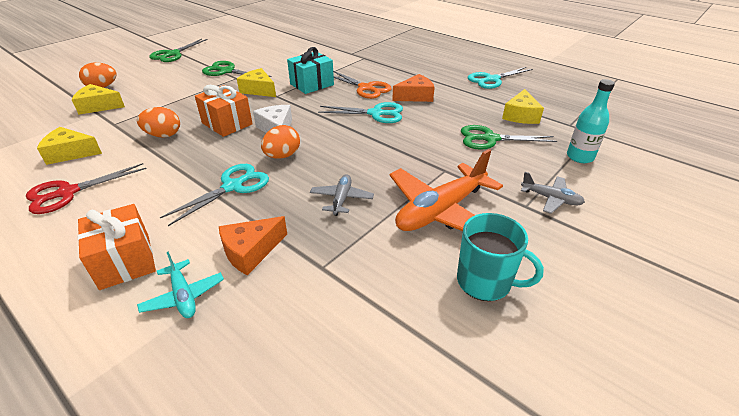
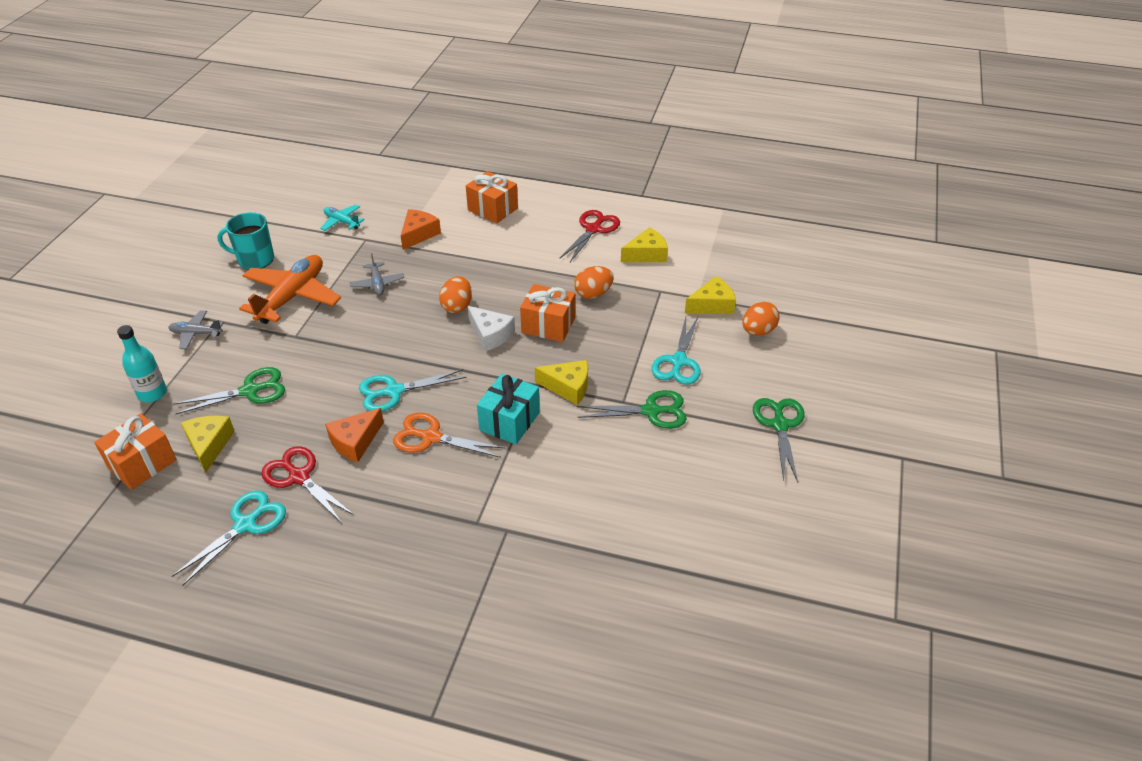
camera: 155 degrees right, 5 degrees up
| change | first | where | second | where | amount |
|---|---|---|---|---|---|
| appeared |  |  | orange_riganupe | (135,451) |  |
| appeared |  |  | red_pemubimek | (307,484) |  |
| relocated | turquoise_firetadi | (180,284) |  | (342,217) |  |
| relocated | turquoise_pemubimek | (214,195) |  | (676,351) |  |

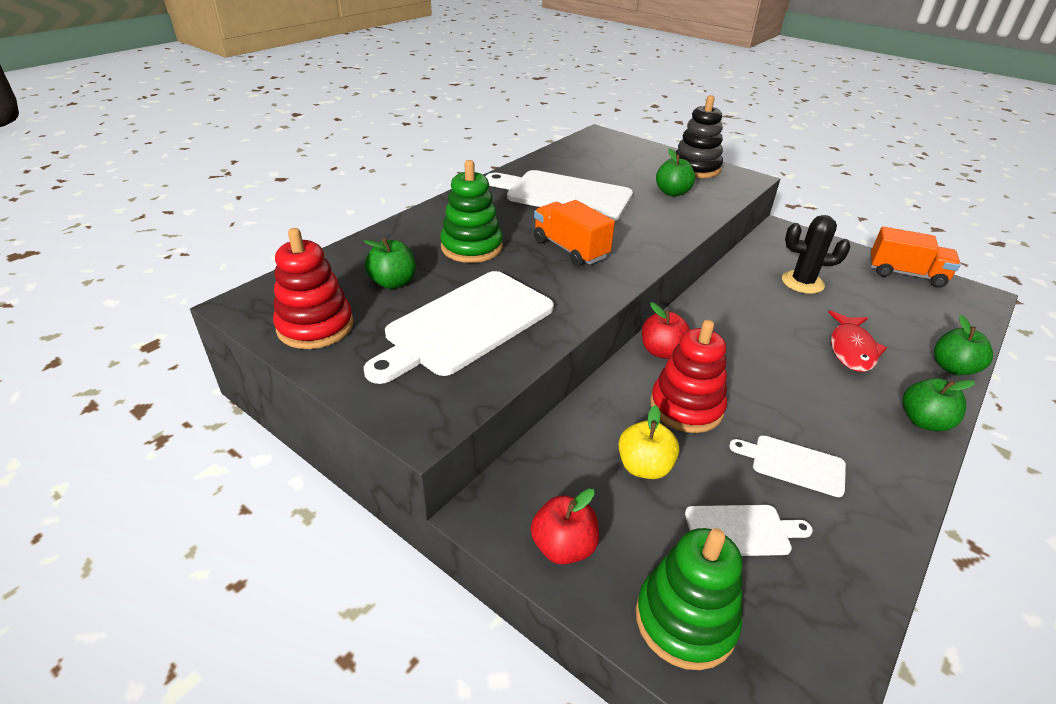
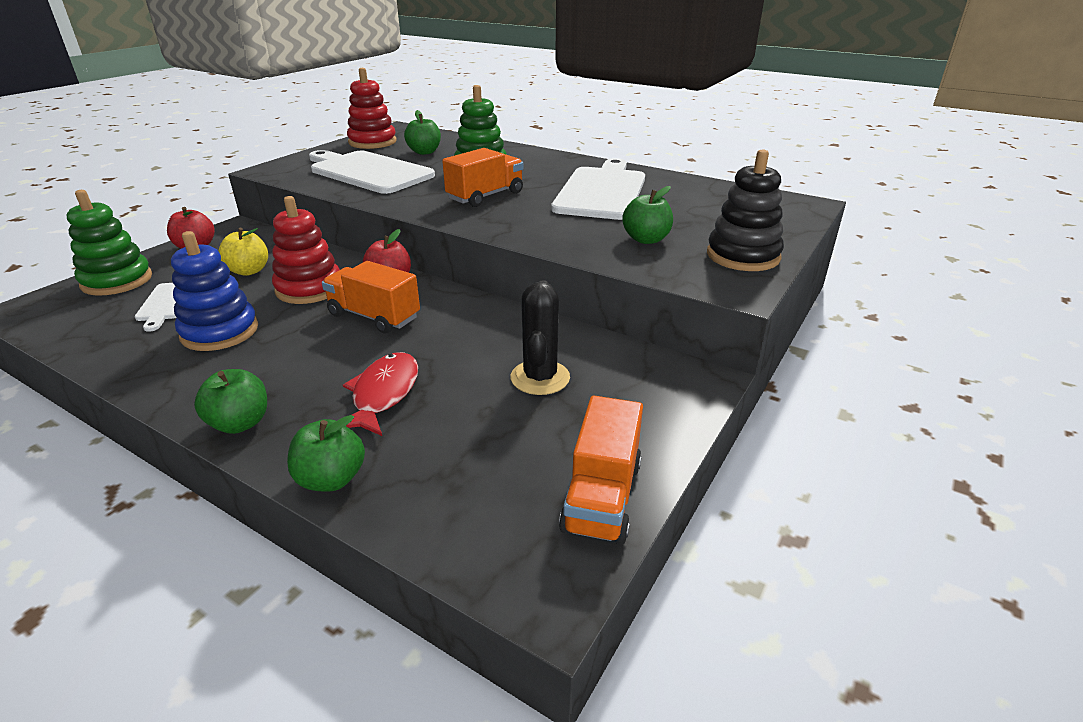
camera: 85 degrees right, 5 degrees down
| change | first | where | second | where | amount |
|---|---|---|---|---|---|
| appeared |  |  | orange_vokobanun | (371,297) |  |
| exchanged | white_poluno | (787,466) | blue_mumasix | (214,291) |  |
| spun | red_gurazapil | (857,341) |  | (380,394) | 90 degrees clockwise |

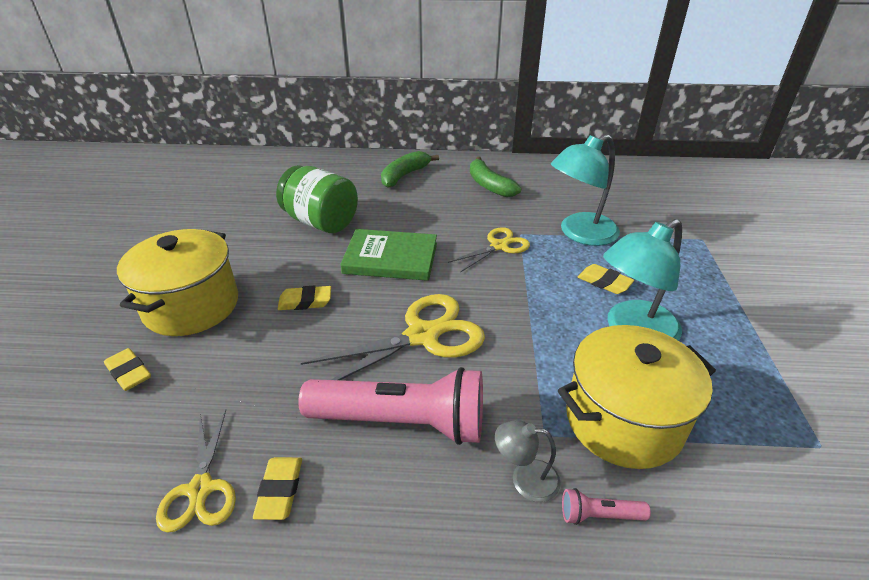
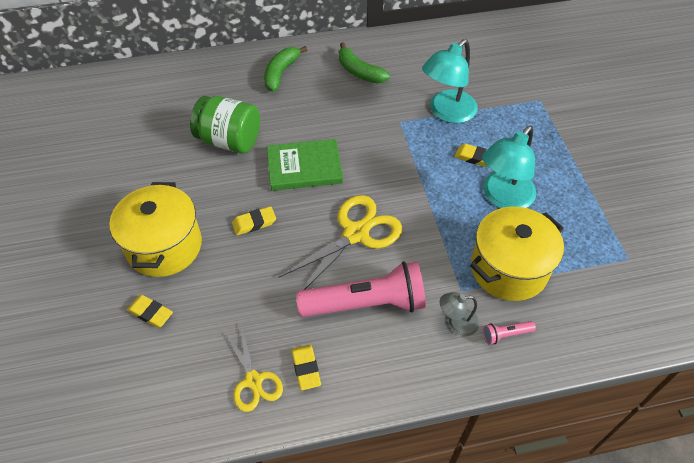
camera: 15 degrees left, 15 degrees up
| change | first | where | second | where | amount |
|---|---|---|---|---|---|
| missing | yellow_pemubimek | (489,250) |  |  |  |

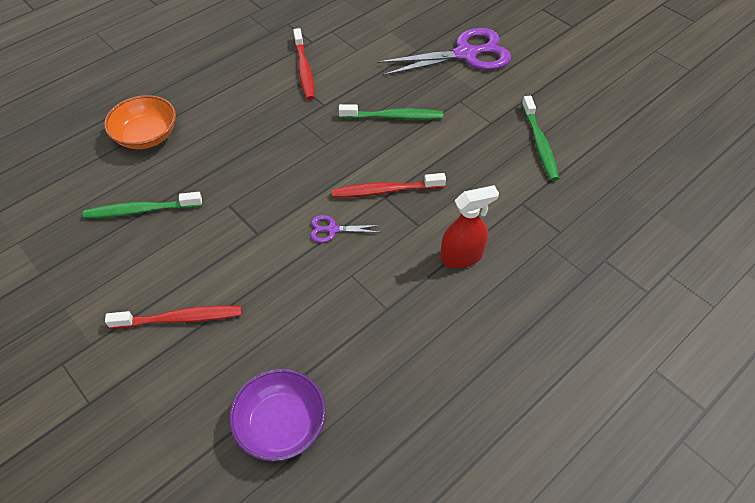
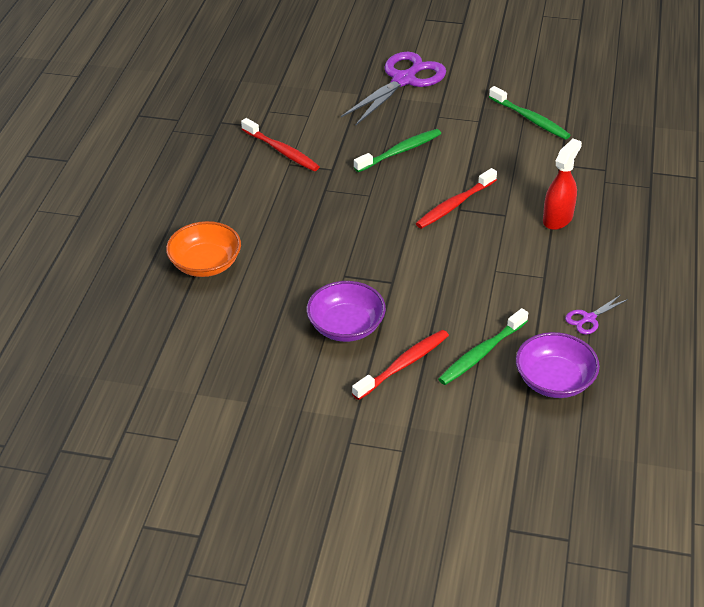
camera: 35 degrees left, 10 degrees down
| change | first | where | second | where | amount |
|---|---|---|---|---|---|
| appeared |  |  | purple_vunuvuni | (346,311) |  |
| relocated | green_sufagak | (142,205) |  | (483,346) |  |
| relocated | purple_pemubimek | (345,229) |  | (596,315) |  |

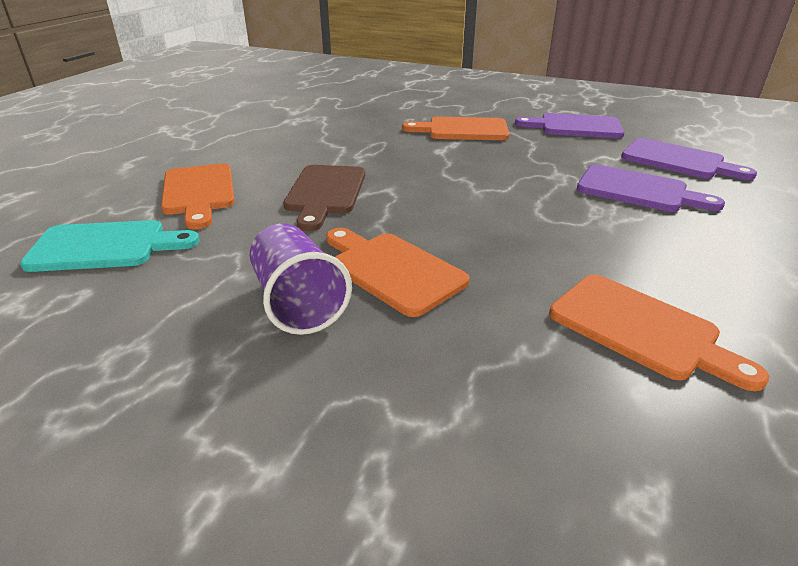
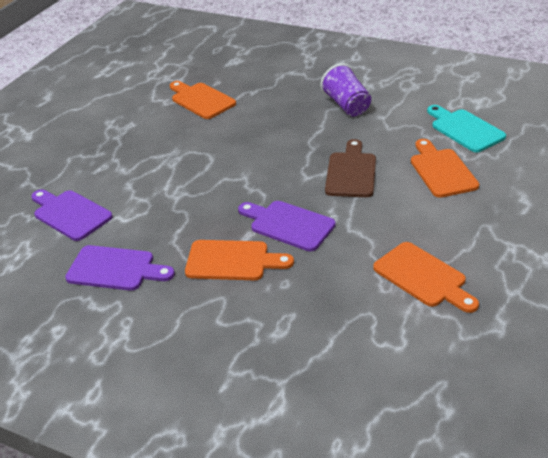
camera: 175 degrees left, 5 degrees up
| change | first | where | second | where | amount |
|---|---|---|---|---|---|
| relocated | orange_poluno | (397,272) |  | (426,277) |  |
| relocated | purple_poluno | (651,188) |  | (287,226) |  |
| spun | turquoise_poluno | (110,246) |  | (466,128) | 60 degrees clockwise |

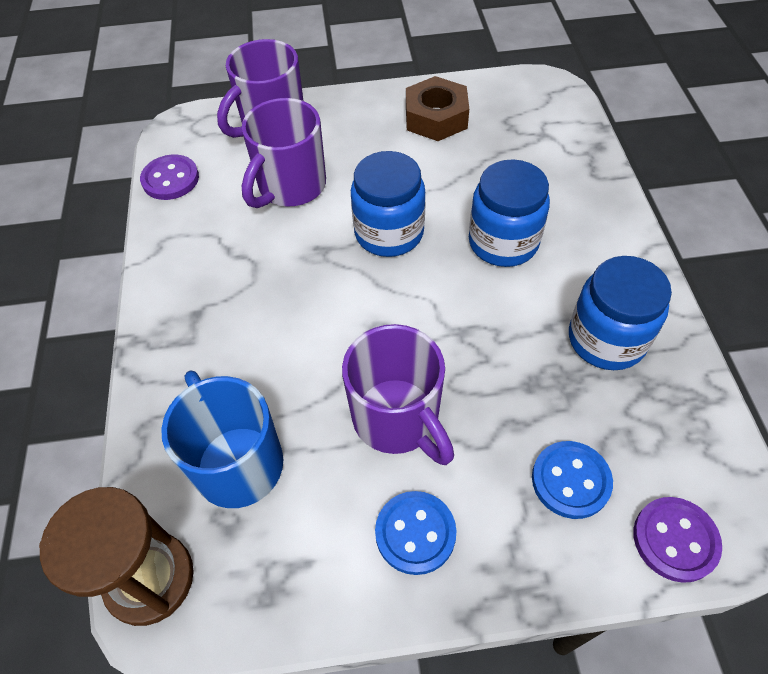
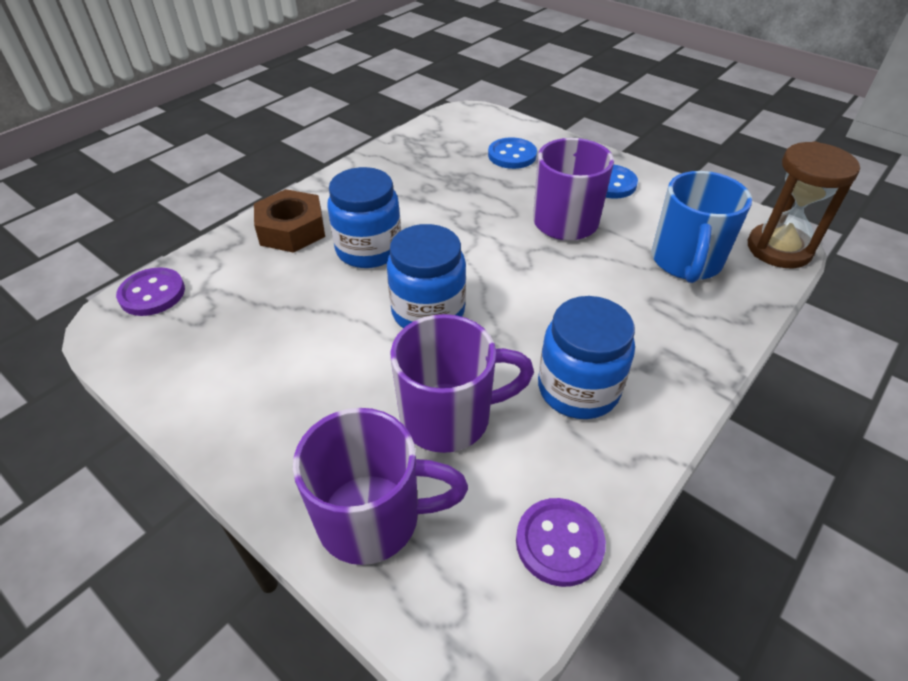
camera: 135 degrees left, 10 degrees down
| change | first | where | second | where | amount |
|---|---|---|---|---|---|
| relocated | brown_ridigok | (437,108) |  | (289,221) |  |
| relocated | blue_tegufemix | (620,313) |  | (586,357) |  |
| relocated | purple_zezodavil | (677,540) |  | (150,291) |  |

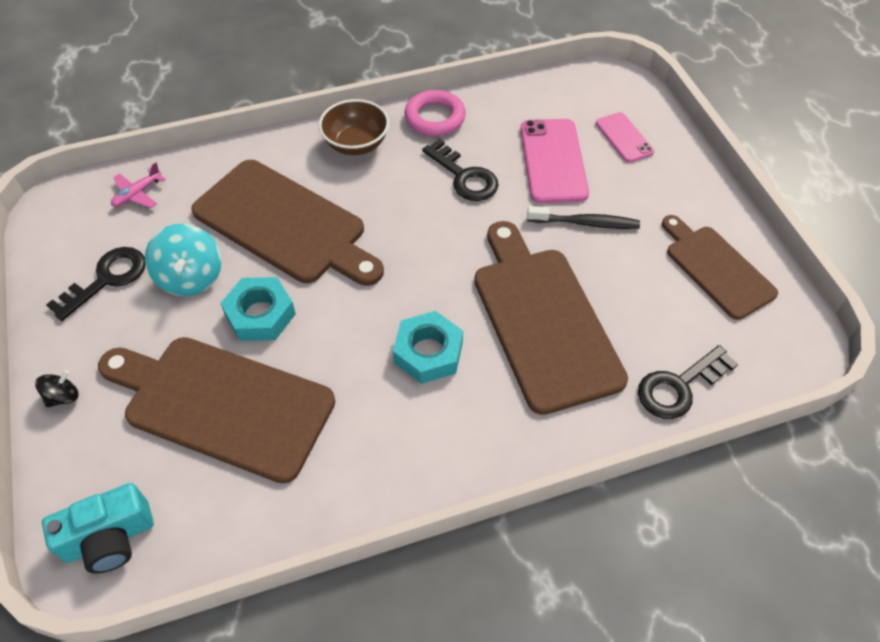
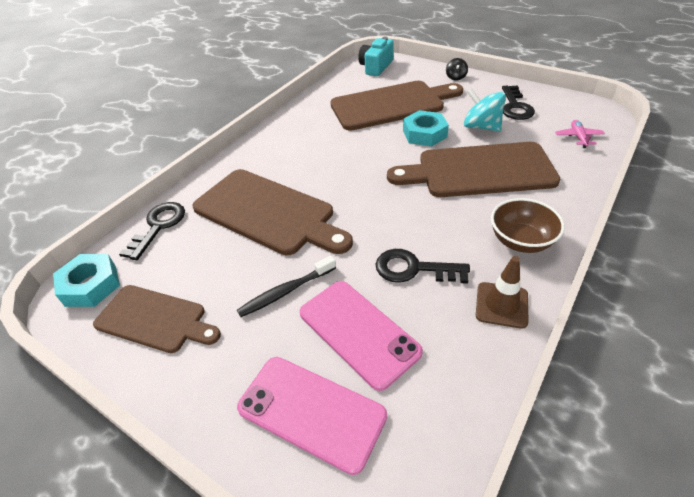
camera: 145 degrees right, 10 degrees down
| change | first | where | second | where | amount |
|---|---|---|---|---|---|
| relocated | turquoise_ridigok | (428,347) |  | (86,280) |  |
| exchanged | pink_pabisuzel | (435,113) | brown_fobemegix | (502,292) |  |
| size | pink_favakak | (625,137) |  | (312,416) | x1.68 |

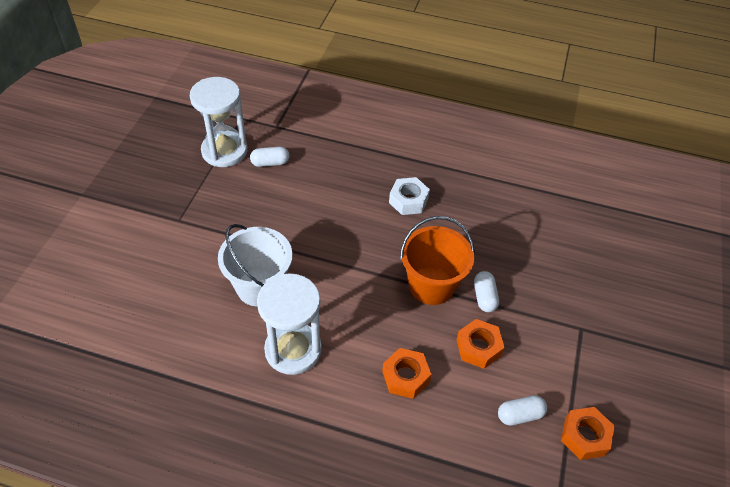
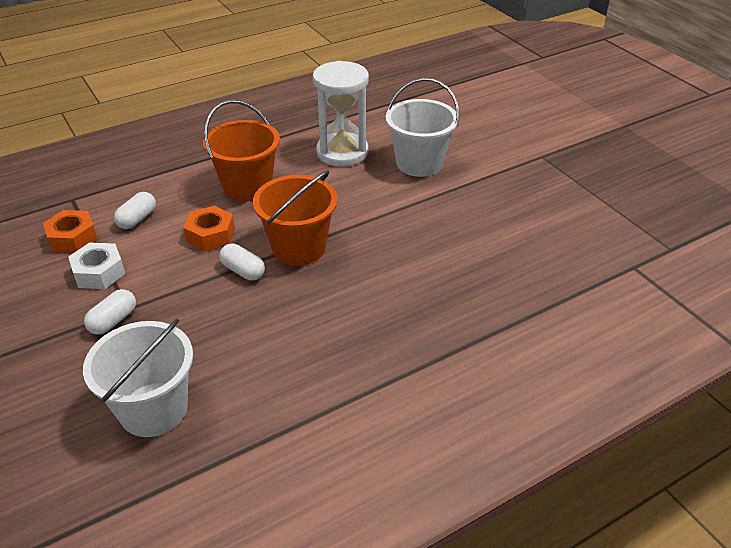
camera: 135 degrees right, 10 degrees down
| change | first | where | second | where | amount |
|---|---|---|---|---|---|
| missing | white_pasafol | (219,122) |  |  |  |
| appeared |  |  | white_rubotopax | (138,377) |  |
| relocated | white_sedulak | (270,157) |  | (110,312) |  |
| relocated | white_ridigok | (409,196) |  | (96,266) |  |
| exchanged | orange_ridigok | (407,373) | orange_rubotopax | (241,150) |  |

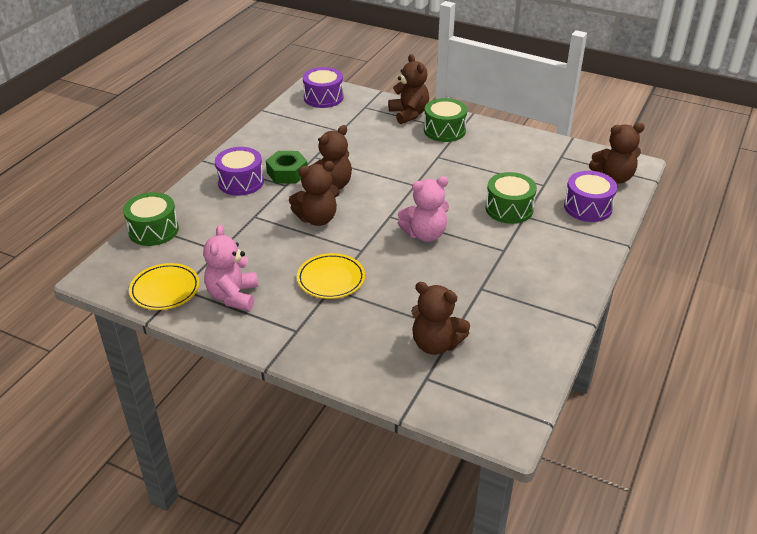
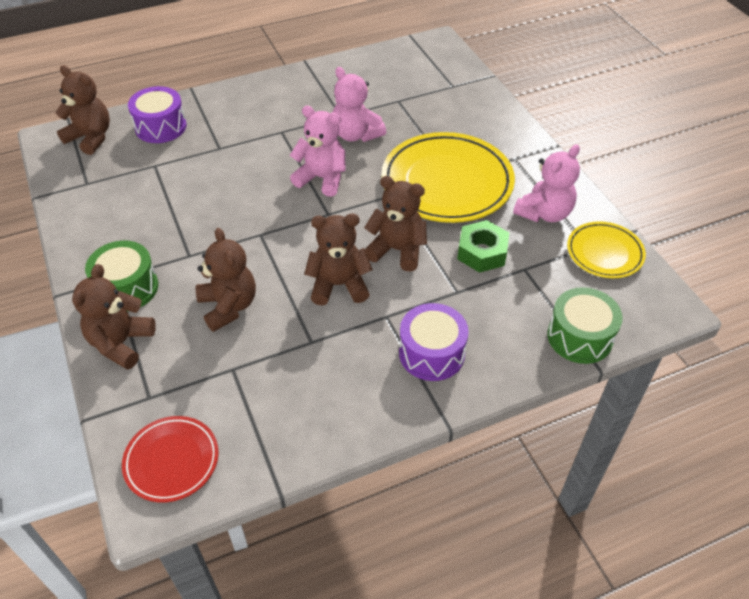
camera: 140 degrees left, 10 degrees up
| change | first | where | second | where | amount |
|---|---|---|---|---|---|
| missing | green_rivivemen | (511,198) |  |  |  |
| appeared |  |  | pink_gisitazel | (359,104) |  |
| relocated | green_ridigok | (287,167) |  | (483,246) |  |
| relocated | brown_gisitazel | (441,318) |  | (226,280) |  |
| exchanged | purple_rivivemen | (323,87) | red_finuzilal | (170,459) |  |
| size | yellow_finuzilal | (331,276) |  | (448,177) | x1.87 |

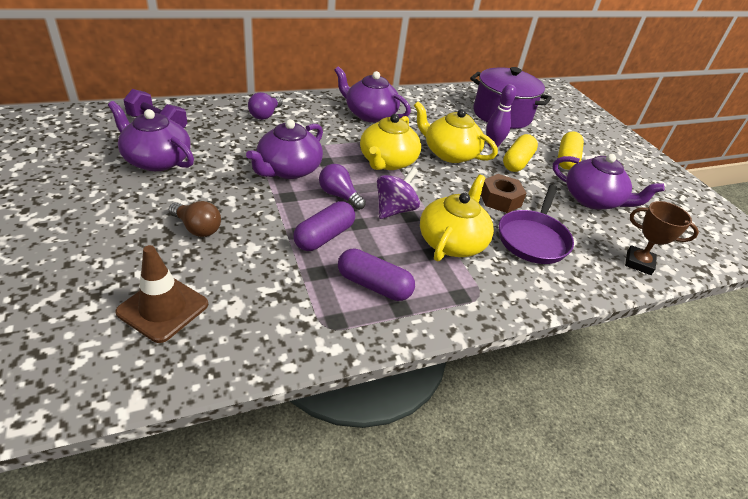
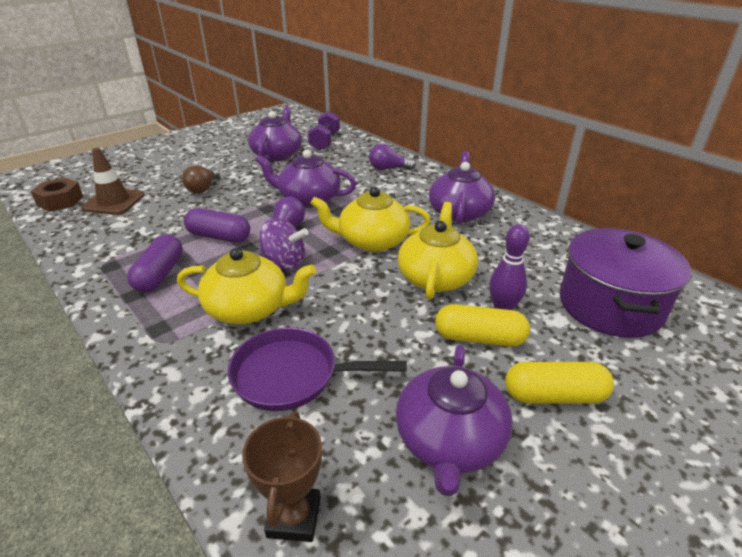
camera: 75 degrees right, 5 degrees down
| change | first | where | second | where | amount |
|---|---|---|---|---|---|
| relocated | brown_ridigok | (504,193) |  | (57,195) |  |

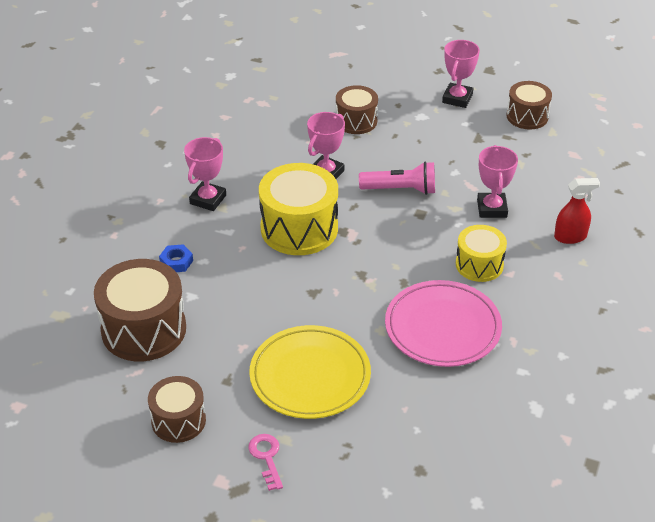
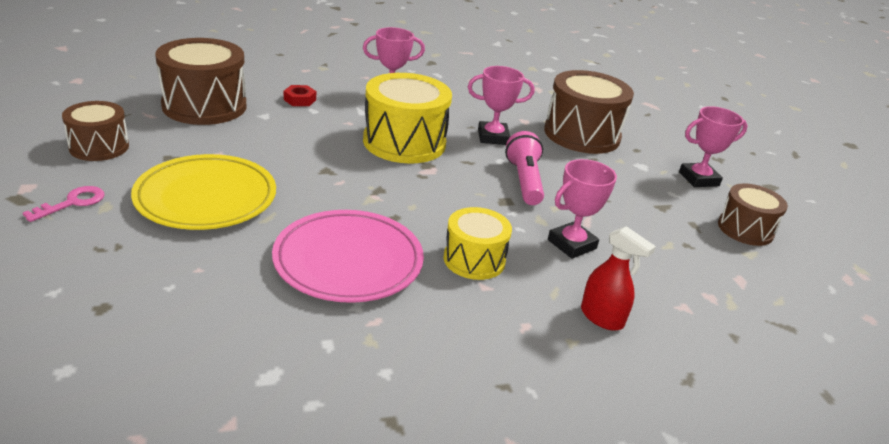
camera: 50 degrees right, 10 degrees down
| change | first | where | second | where | amount |
|---|---|---|---|---|---|
| colour | blue_ridigok | (176,258) | red_ridigok | (300,95) |  |
| spun | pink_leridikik | (397,178) |  | (524,168) | 150 degrees counterclockwise |
| size | brown_rivivemen | (357,109) |  | (589,112) | x1.67 |

